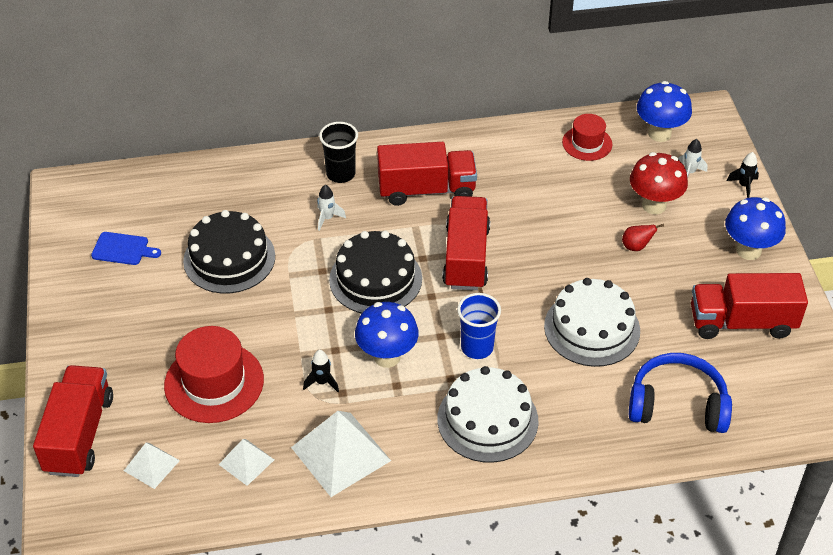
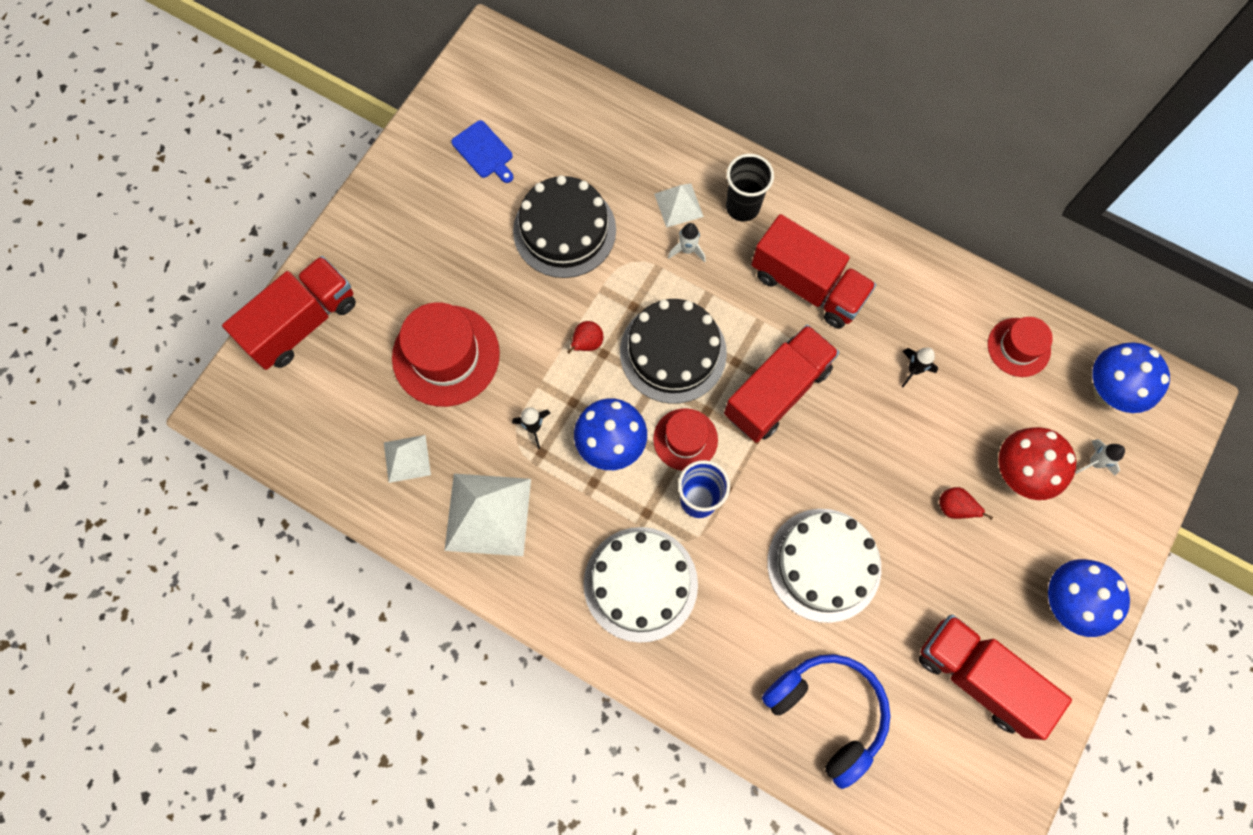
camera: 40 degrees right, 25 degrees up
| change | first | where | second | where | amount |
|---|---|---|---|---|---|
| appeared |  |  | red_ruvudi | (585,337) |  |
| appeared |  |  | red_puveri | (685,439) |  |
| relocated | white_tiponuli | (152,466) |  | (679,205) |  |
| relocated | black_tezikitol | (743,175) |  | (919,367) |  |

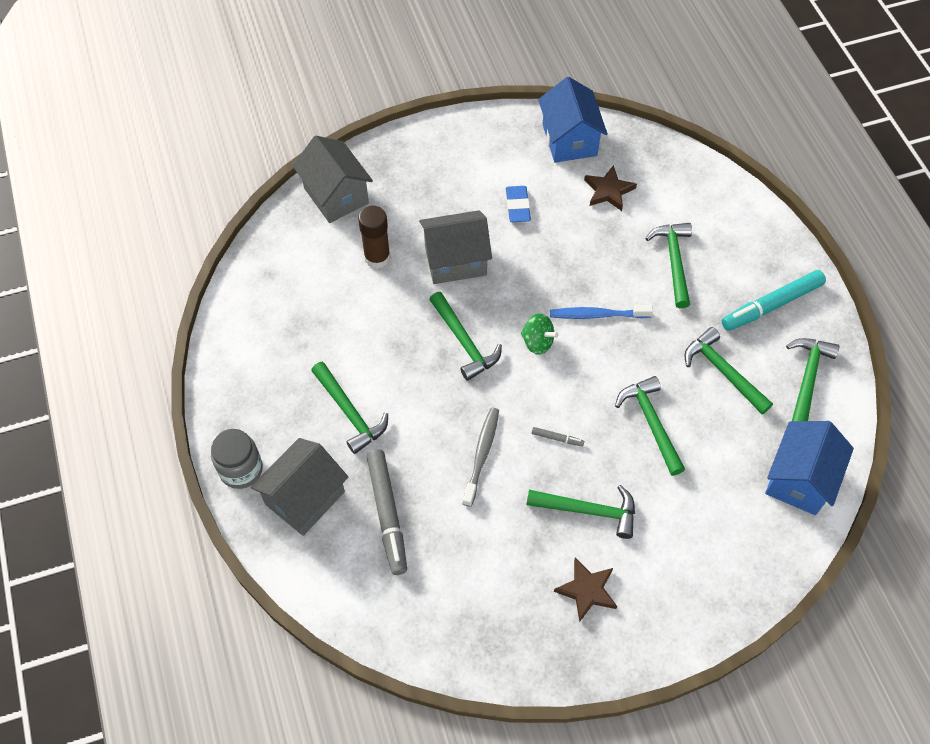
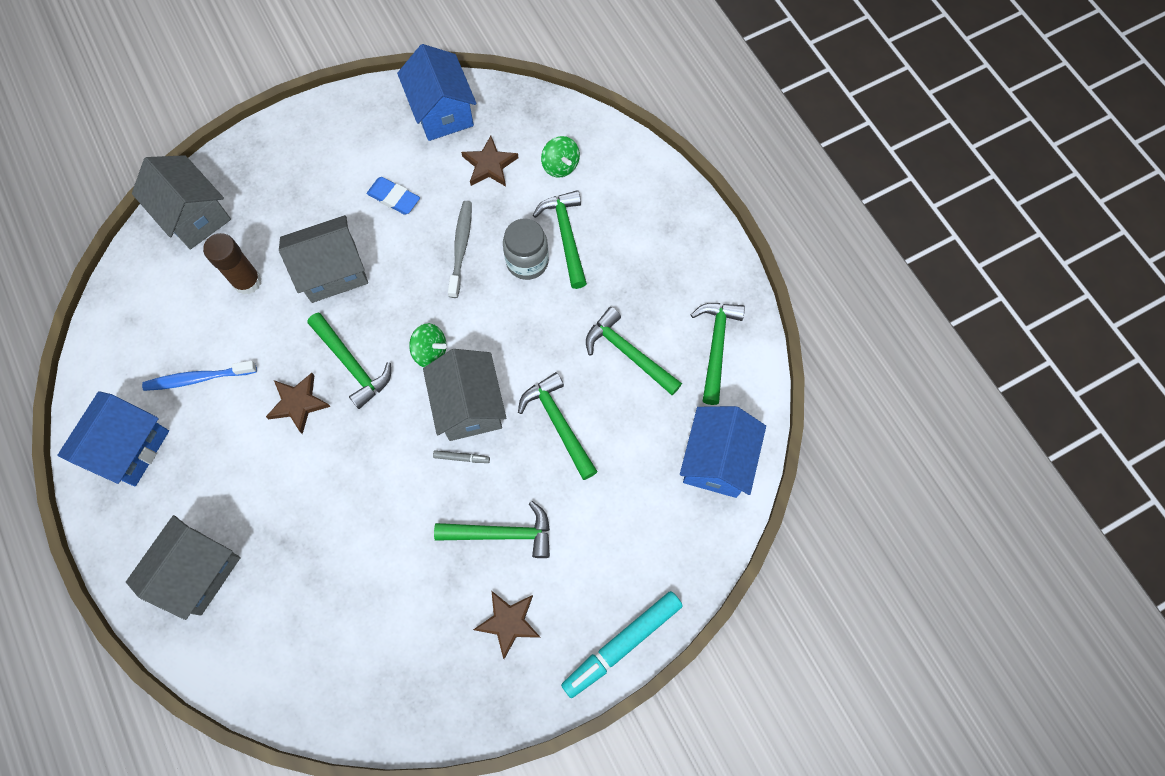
camera: 10 degrees left, 10 degrees up
| change | first | where | second | where | amount |
|---|---|---|---|---|---|
| missing | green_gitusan | (349,408) |  |  |  |
| missing | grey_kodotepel | (387,512) |  |  |  |
| appeared |  |  | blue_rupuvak | (113,438) |  |
| appeared |  |  | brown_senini | (298,403) |  |
| appeared |  |  | grey_rupuvak | (464,395) |  |
| appeared |  |  | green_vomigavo | (560,157) |  |
| relocated | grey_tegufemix | (237,459) |  | (526,249) |  |
| relocated | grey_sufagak | (481,457) |  | (460,249) |  |
| relocated | blue_sufagak | (601,312) |  | (199,376) |  |
| relocated | turquoise_kodotepel | (773,300) |  | (622,644) |  |
| spun | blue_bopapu | (518,204) |  | (393,196) | 45 degrees counterclockwise |

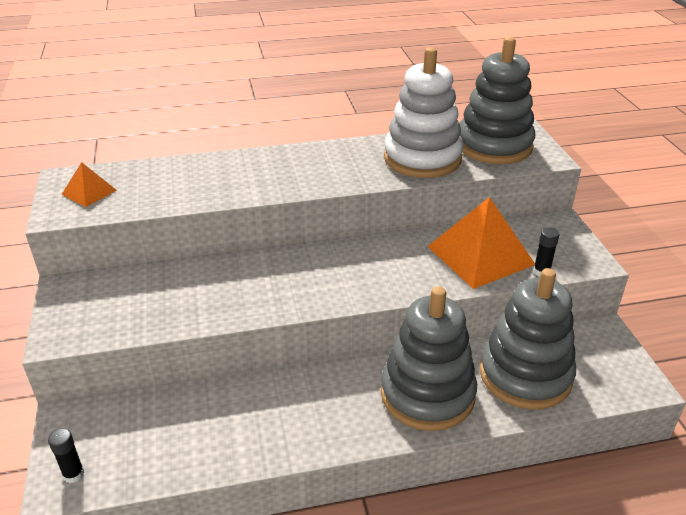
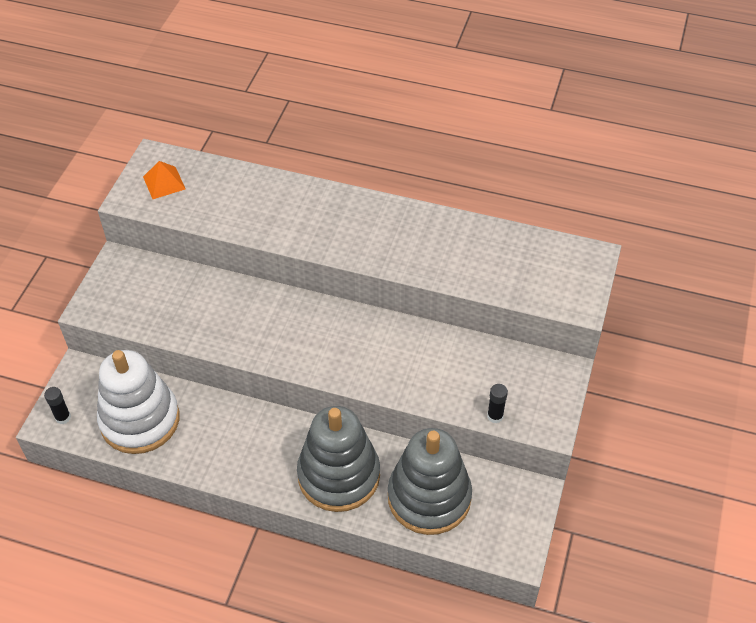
camera: 30 degrees right, 15 degrees up
| change | first | where | second | where | amount |
|---|---|---|---|---|---|
| missing | orange_tiponuli | (481,243) |  |  |  |
| missing | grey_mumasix | (497,100) |  |  |  |
| relocated | white_mumasix | (423,112) |  | (138,402) |  |

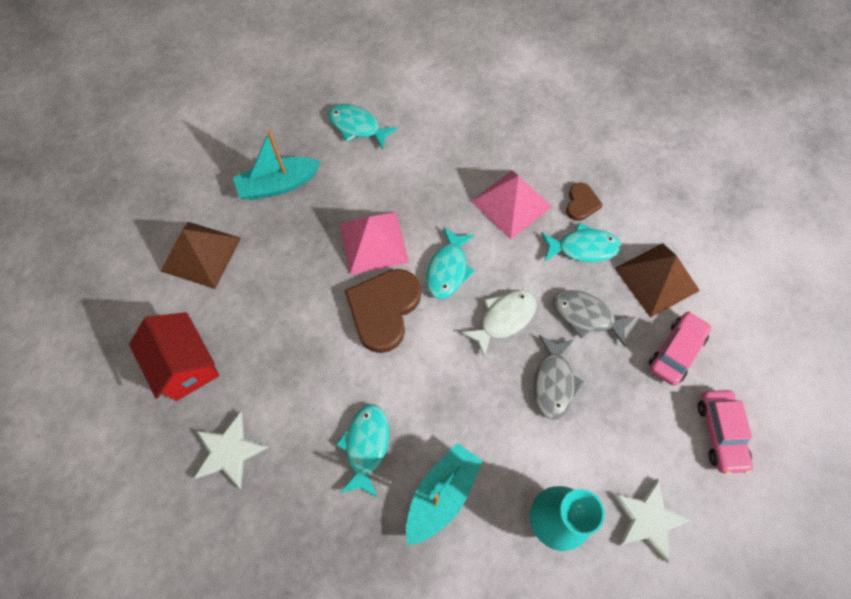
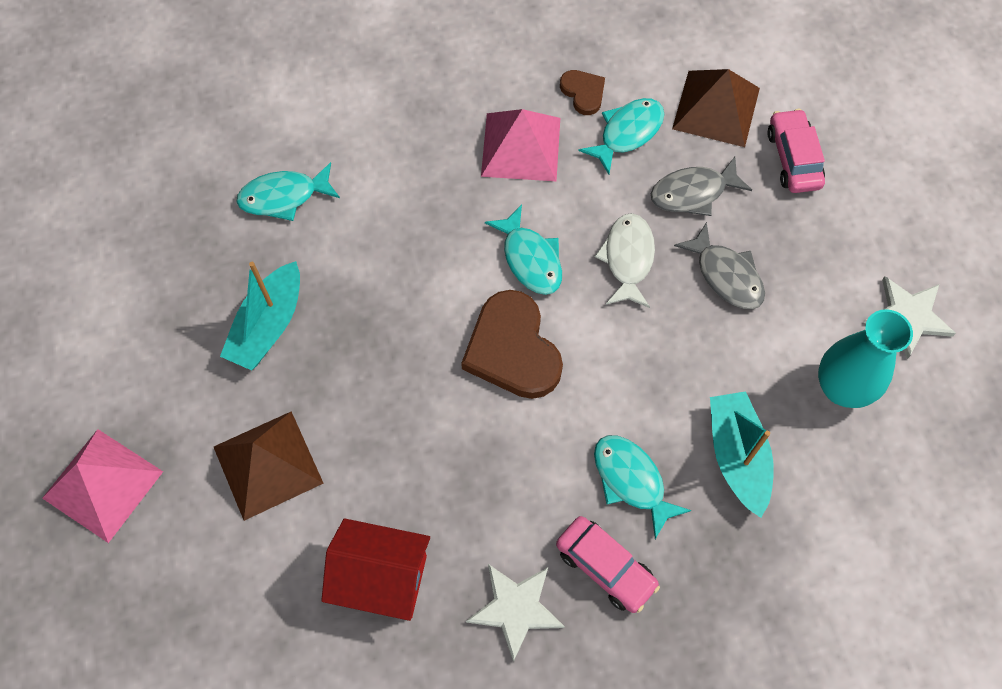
camera: 45 degrees left, 0 degrees up
| change | first | where | second | where | amount |
|---|---|---|---|---|---|
| relocated | pink_tiponuli | (374,243) |  | (102,486) |  |
| relocated | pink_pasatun | (725,432) |  | (608,564) |  |

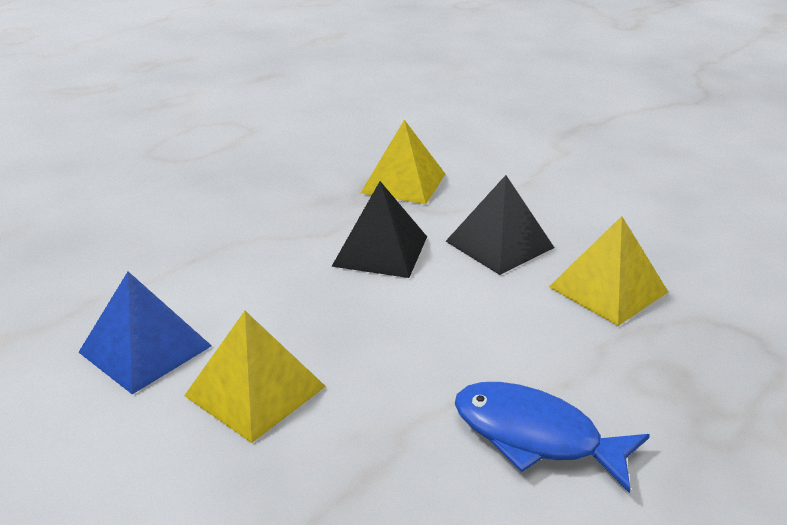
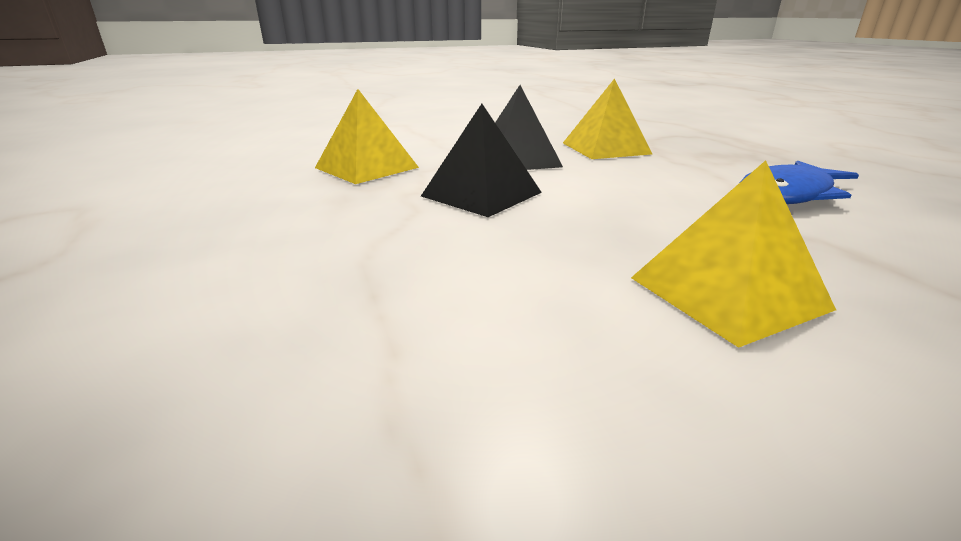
camera: 65 degrees left, 5 degrees down
| change | first | where | second | where | amount |
|---|---|---|---|---|---|
| missing | blue_tiponuli | (145,333) |  |  |  |

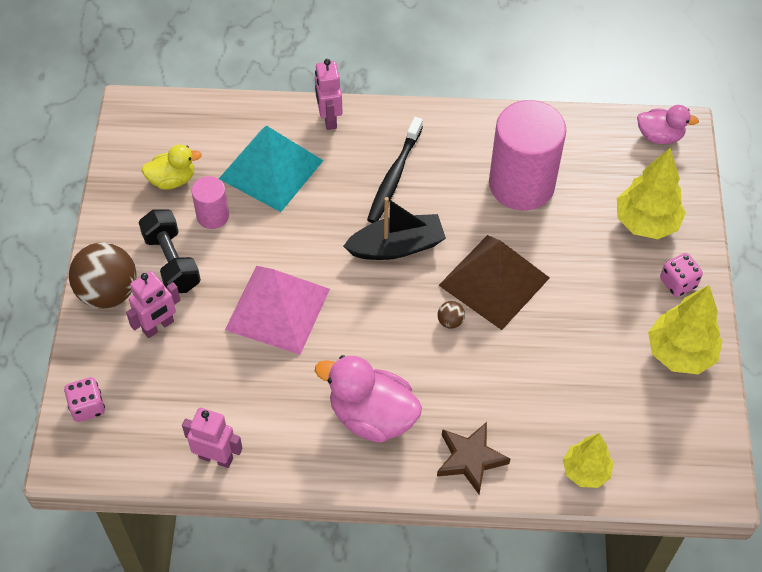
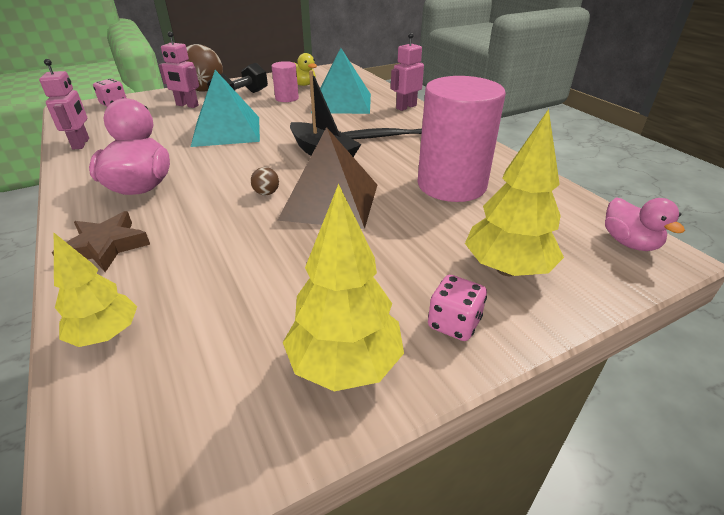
camera: 60 degrees right, 20 degrees down
| change | first | where | second | where | amount |
|---|---|---|---|---|---|
| colour | pink_tiponuli | (277,310) | turquoise_tiponuli | (225,108) |  |

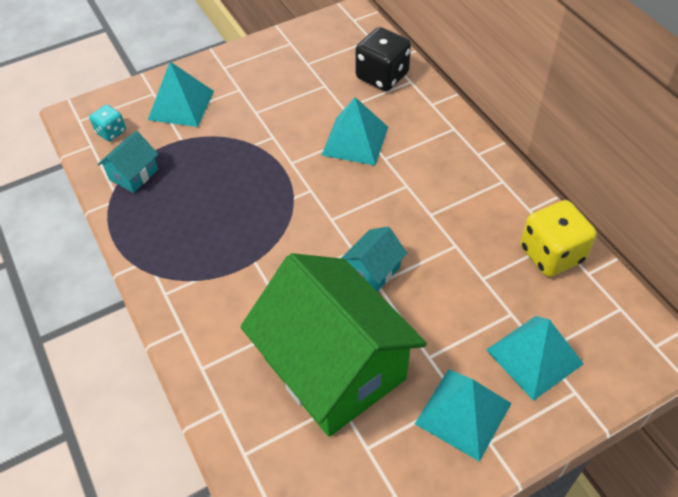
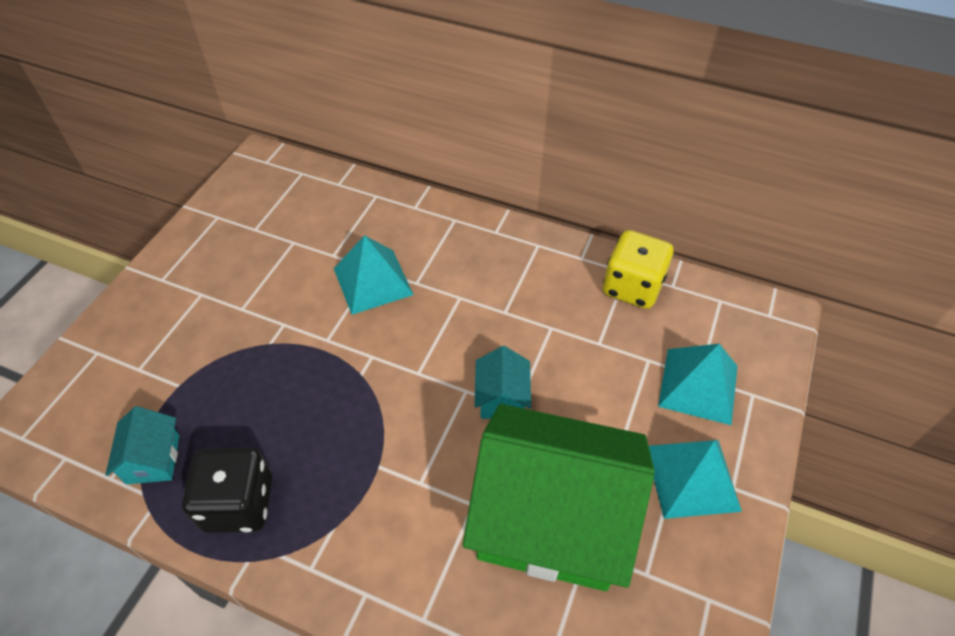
camera: 40 degrees left, 0 degrees up
| change | first | where | second | where | amount |
|---|---|---|---|---|---|
| missing | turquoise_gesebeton | (107,122) |  |  |  |
| missing | turquoise_tiponuli | (181,94) |  |  |  |
| relocated | black_gesebeton | (383,59) |  | (227,490) |  |

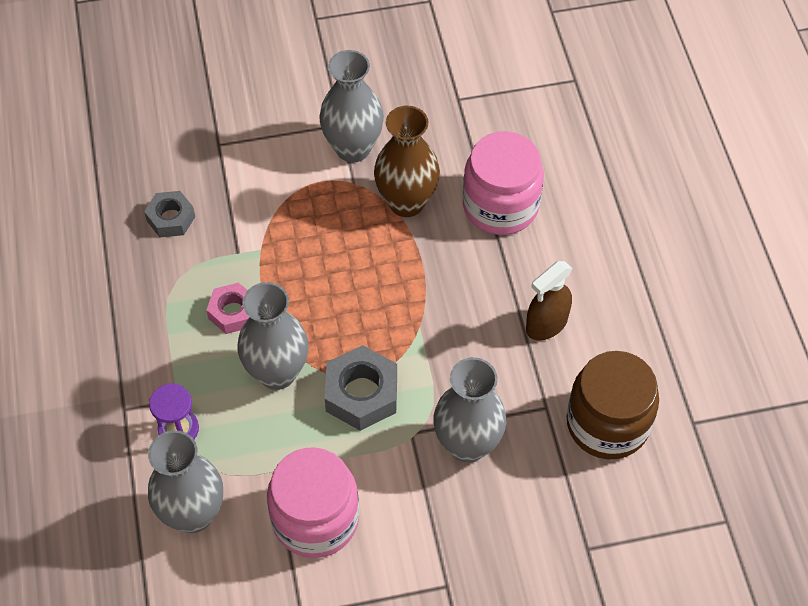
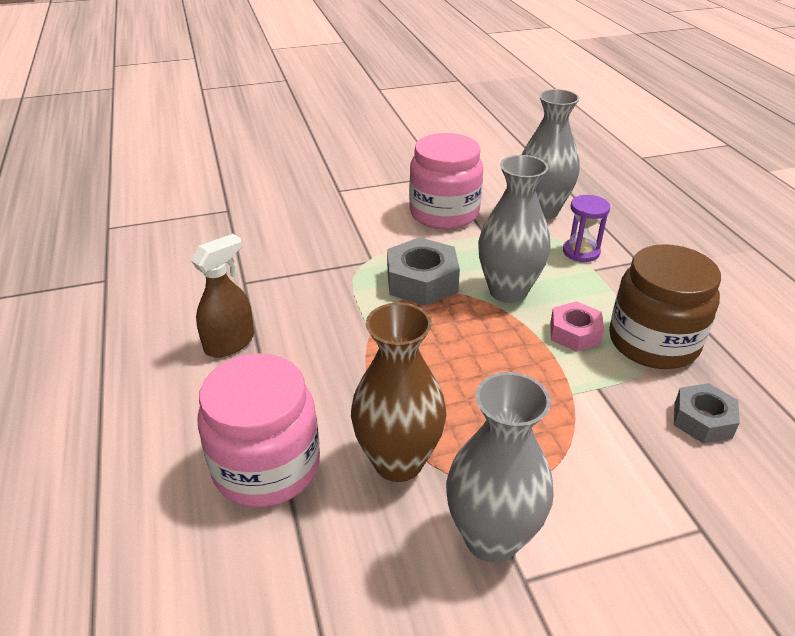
camera: 175 degrees right, 20 degrees down
| change | first | where | second | where | amount |
|---|---|---|---|---|---|
| missing | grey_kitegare | (470,410) |  |  |  |
| relocated | brown_tegufemix | (612,405) |  | (665,306) |  |

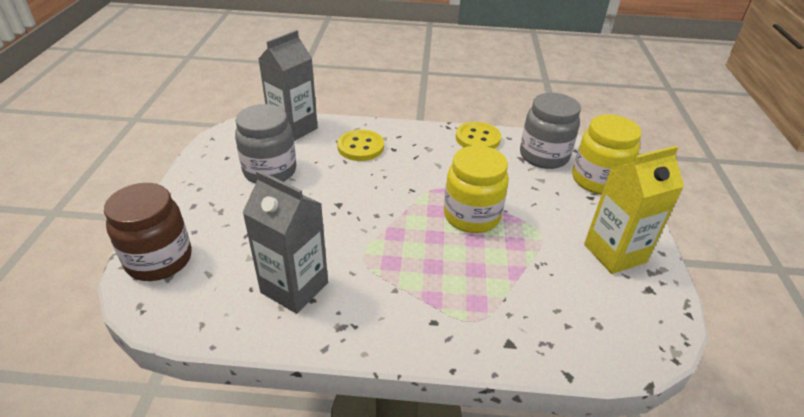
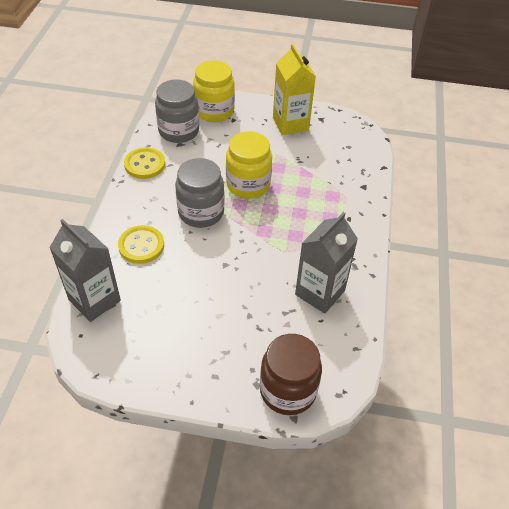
camera: 85 degrees left, 10 degrees up
| change | first | where | second | where | amount |
|---|---|---|---|---|---|
| relocated | grey_tegufemix | (265,144) |  | (200,193) |  |

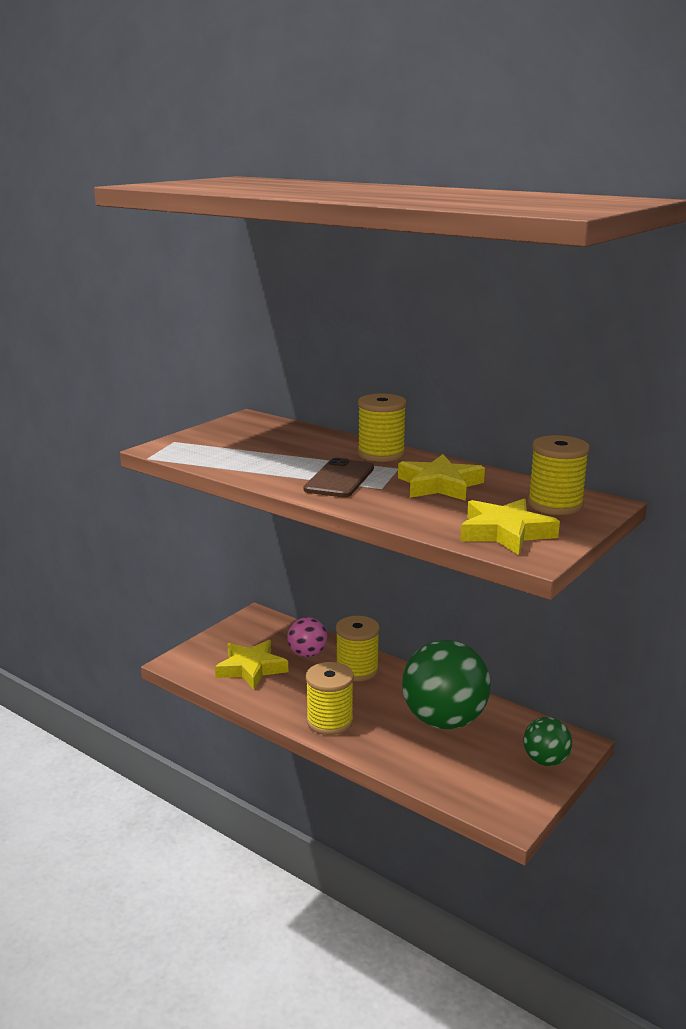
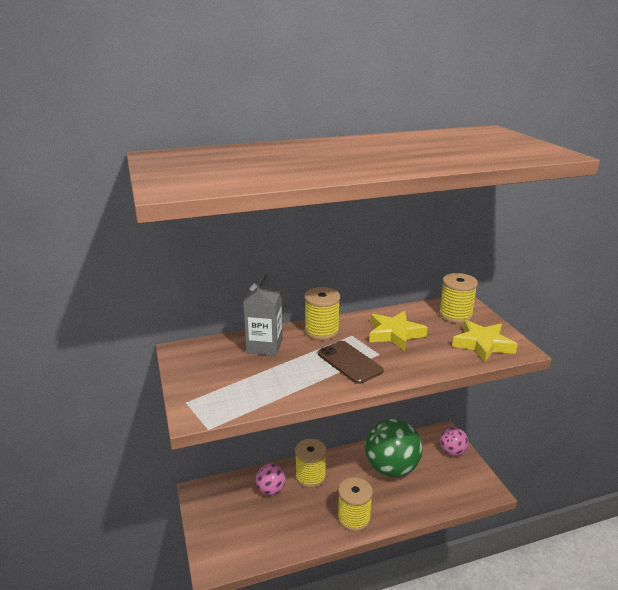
camera: 55 degrees left, 5 degrees up
| change | first | where | second | where | amount |
|---|---|---|---|---|---|
| missing | yellow_senini | (251,664) |  |  |  |
| appeared |  |  | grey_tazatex | (263,314) |  |
| colour | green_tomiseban | (547,741) | pink_tomiseban | (454,441) |  |

